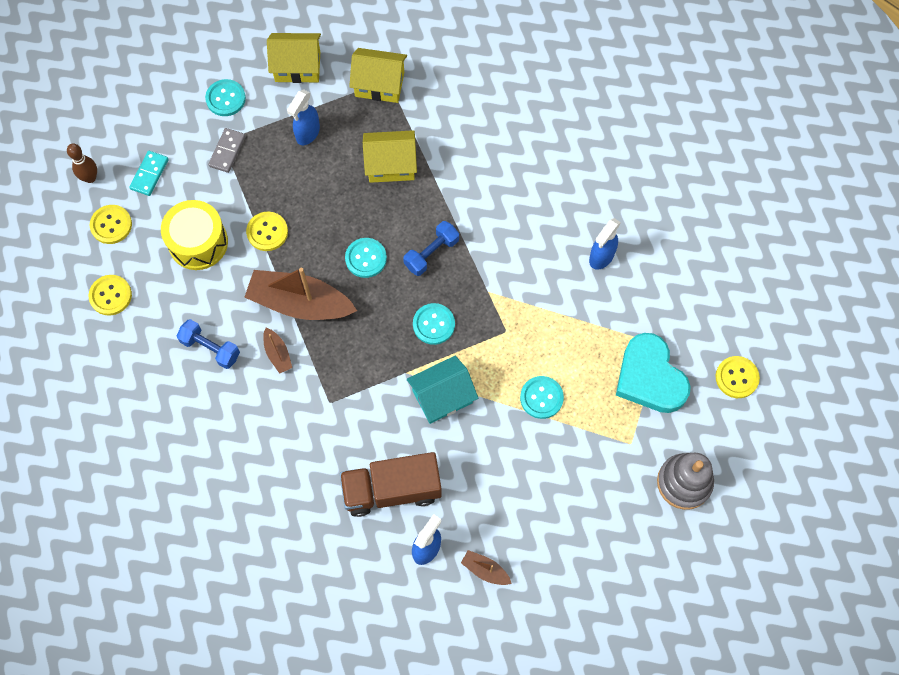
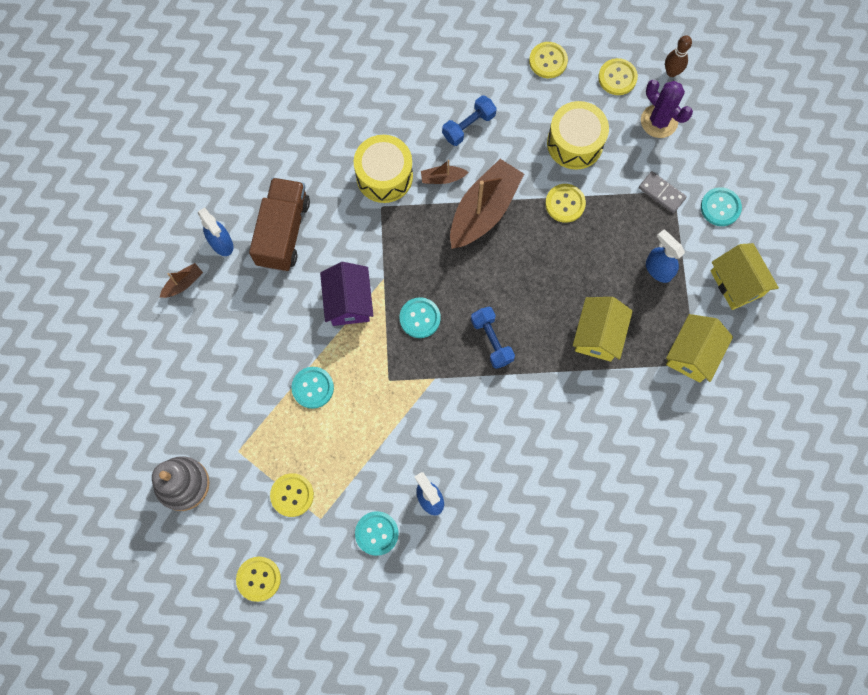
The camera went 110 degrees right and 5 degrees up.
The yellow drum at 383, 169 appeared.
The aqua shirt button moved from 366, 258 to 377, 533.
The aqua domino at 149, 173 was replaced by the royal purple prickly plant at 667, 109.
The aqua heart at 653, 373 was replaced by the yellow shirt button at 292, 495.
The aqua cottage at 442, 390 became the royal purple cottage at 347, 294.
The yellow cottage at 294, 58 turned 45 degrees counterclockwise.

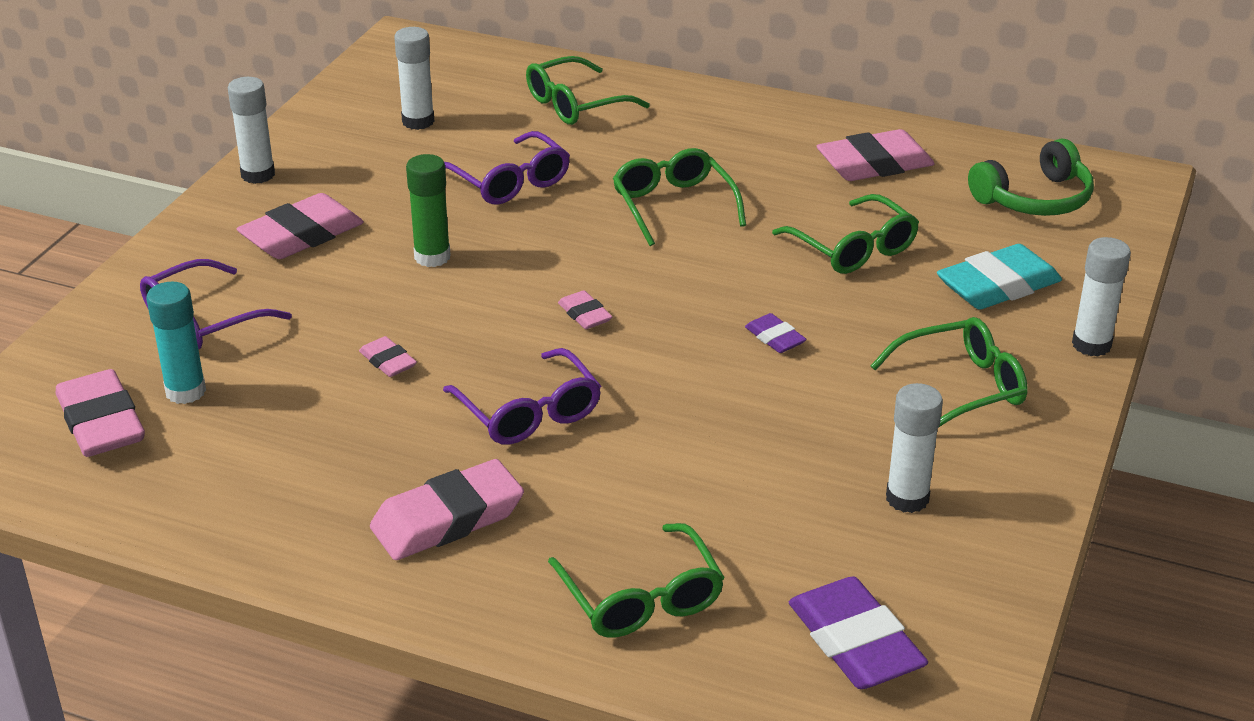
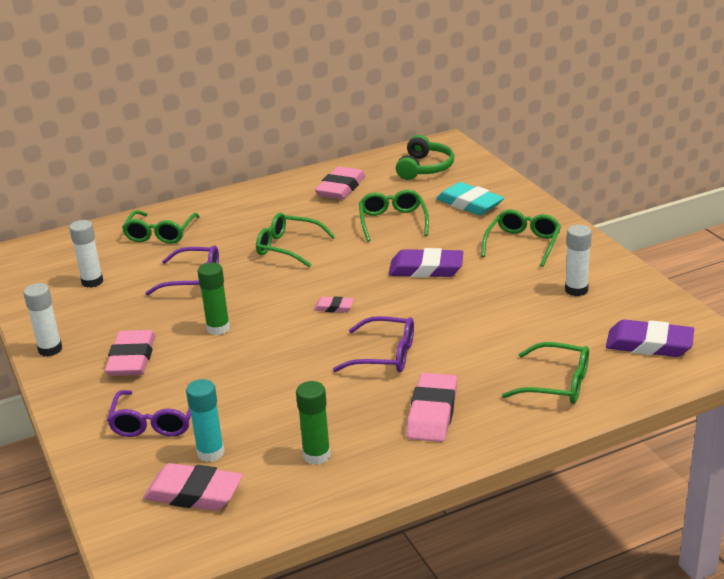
The camera went 45 degrees left and 5 degrees down.
The rose-pink gum eraser at 388, 356 disappeared.
The white stick of glue at 1101, 297 disappeared.
The green stick of glue at 313, 423 appeared.
The green glasses at 845, 234 turned 105 degrees counterclockwise.
The aqua gum eraser at 999, 276 turned 60 degrees counterclockwise.
The royal purple gum eraser at 776, 333 changed to 1.97 times the size.

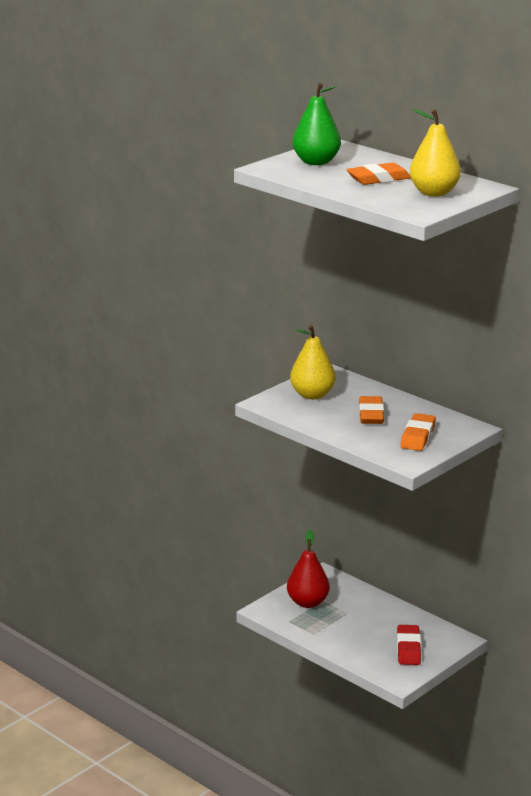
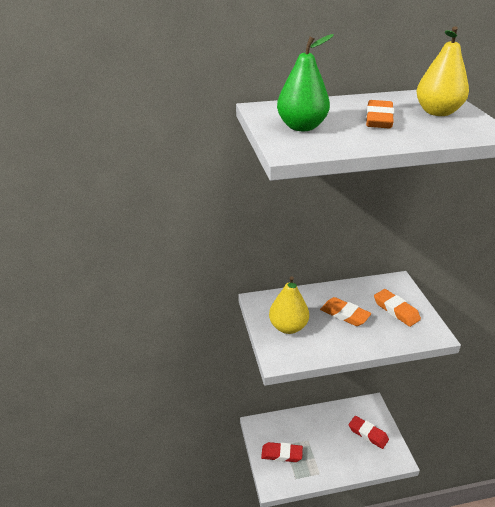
The camera went 55 degrees left and 10 degrees up.
The scarlet pear fruit at 308, 568 was replaced by the scarlet gum eraser at 282, 452.

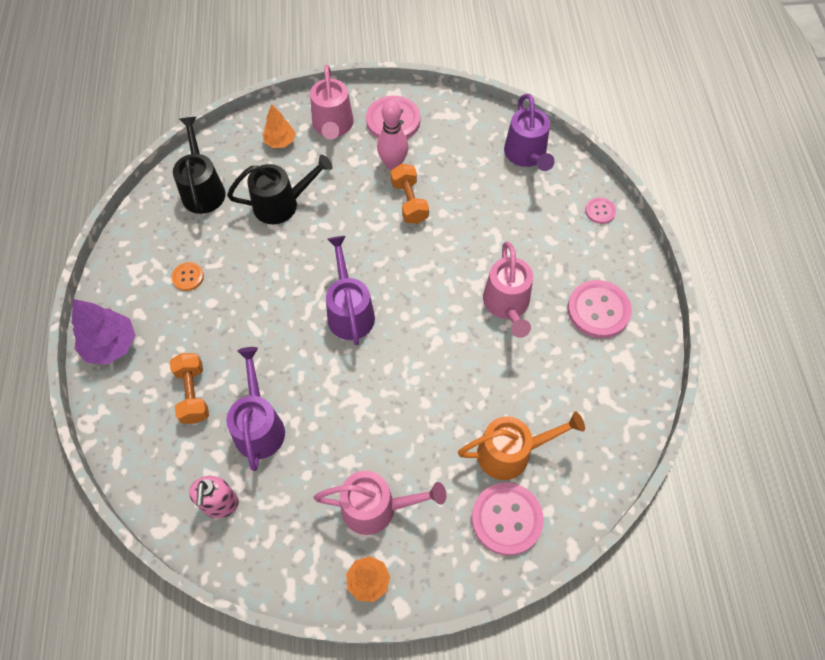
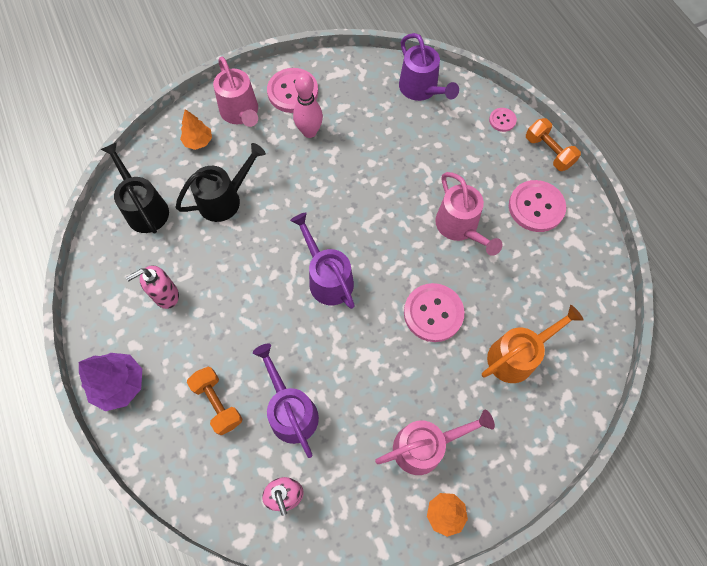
The camera went 20 degrees left and 5 degrees up.
The orange dumbbell moved from 409, 194 to 553, 144.
The rose-pink shirt button moved from 508, 519 to 434, 312.
The orange shirt button at 187, 276 was replaced by the rose-pink soap pump at 152, 287.

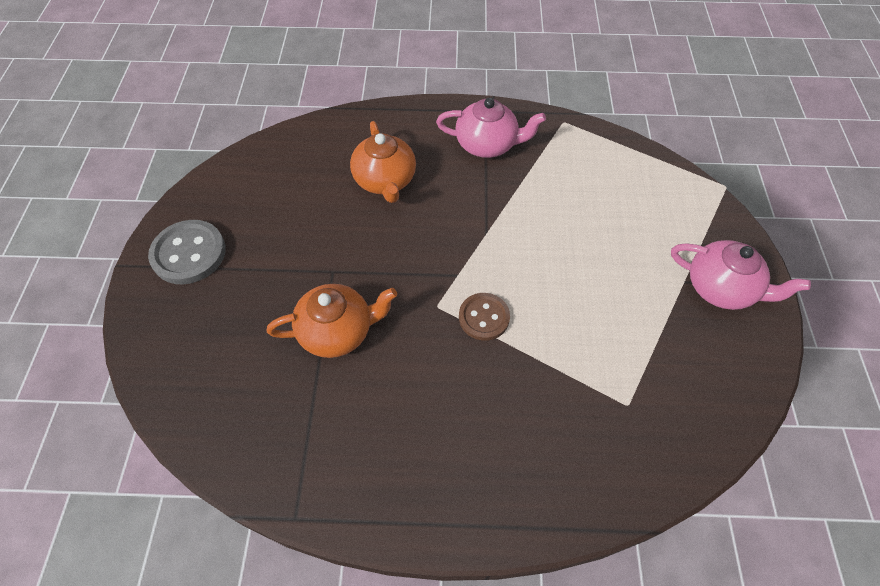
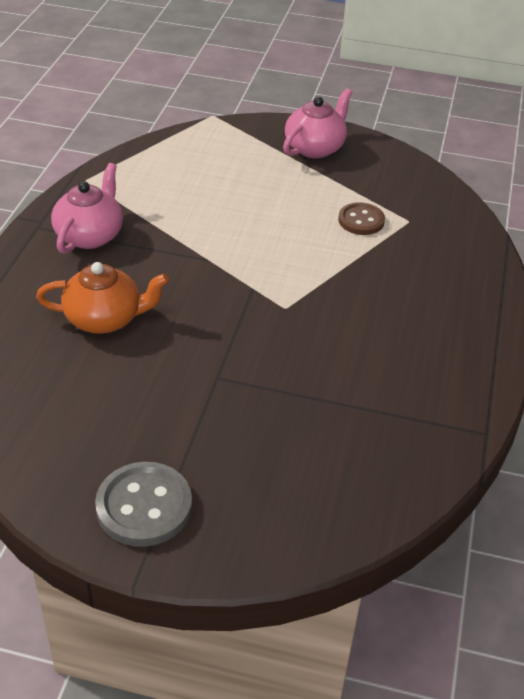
The camera went 80 degrees left and 15 degrees down.
The orange teapot at 332, 321 disappeared.
The brown shirt button moved from 484, 317 to 361, 218.

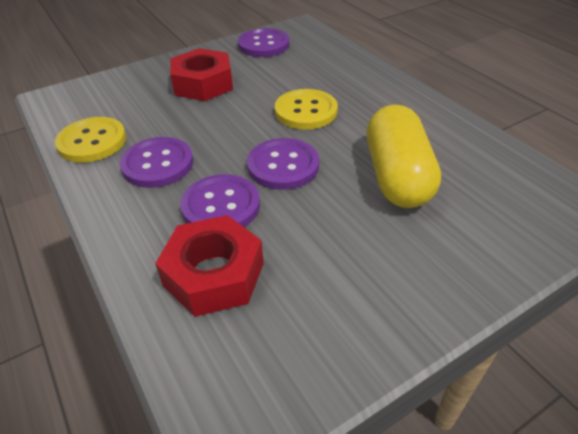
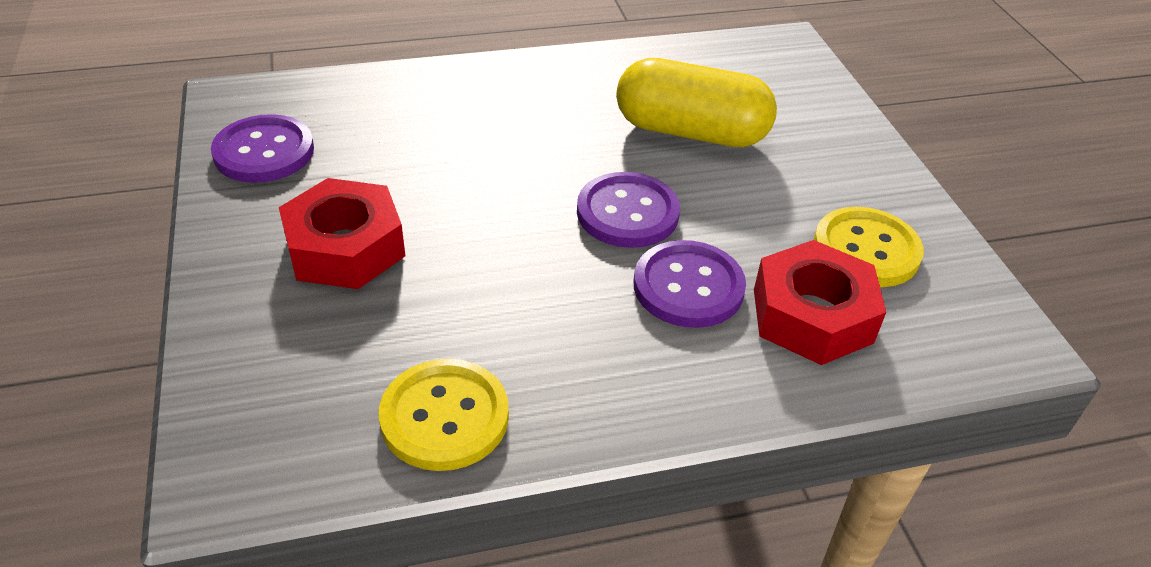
The camera went 75 degrees left and 0 degrees up.
The royal purple shirt button at 156, 162 disappeared.
The yellow shirt button moved from 306, 109 to 869, 247.

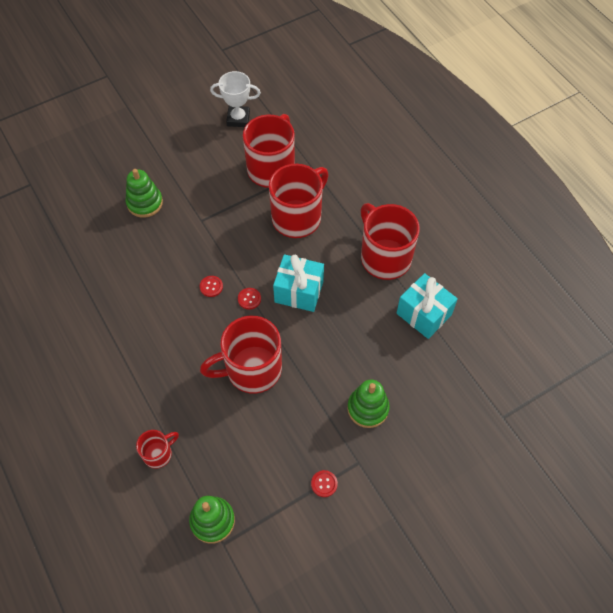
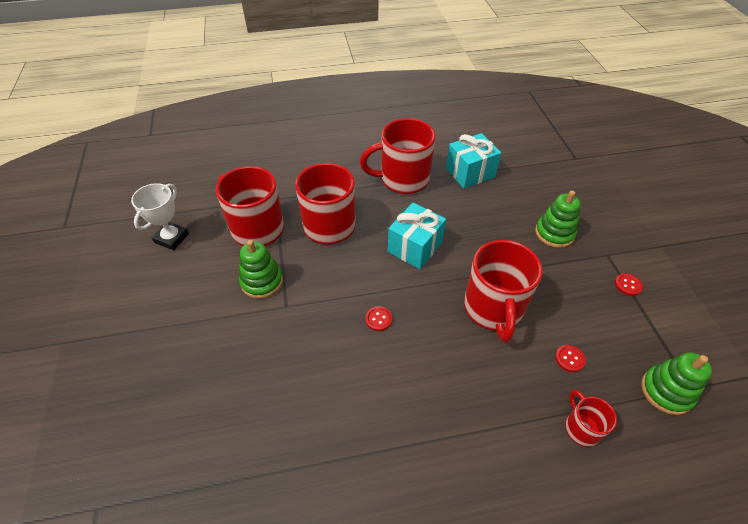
The camera went 70 degrees left and 10 degrees down.
The green ring stacker moved from 144, 193 to 261, 269.
The scarlet shirt button moved from 249, 299 to 570, 358.

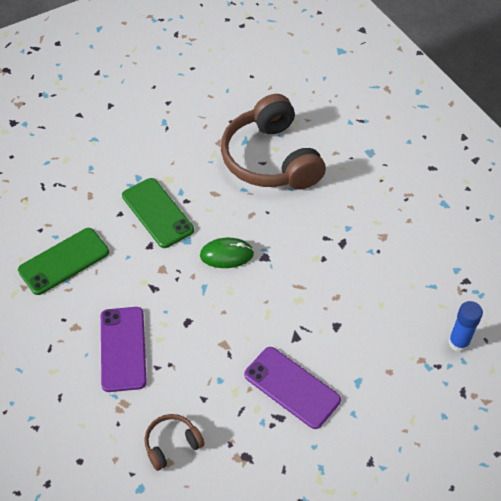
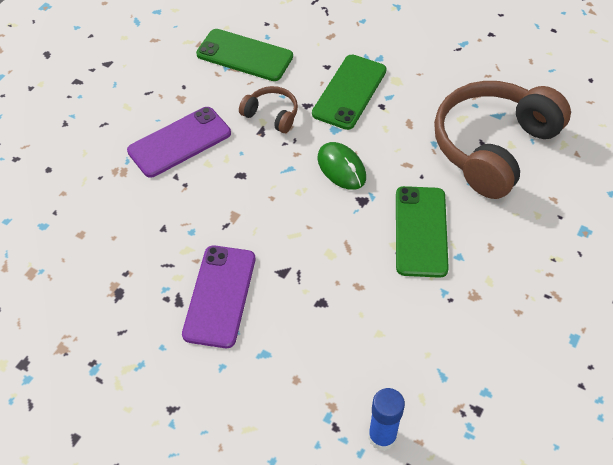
The camera went 60 degrees right and 0 degrees up.
The green phone at 422, 232 appeared.
The brown over-ear headphones moved from 174, 442 to 268, 109.

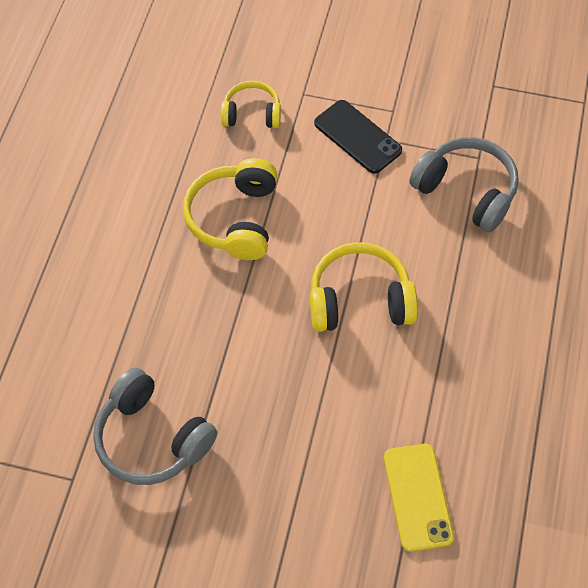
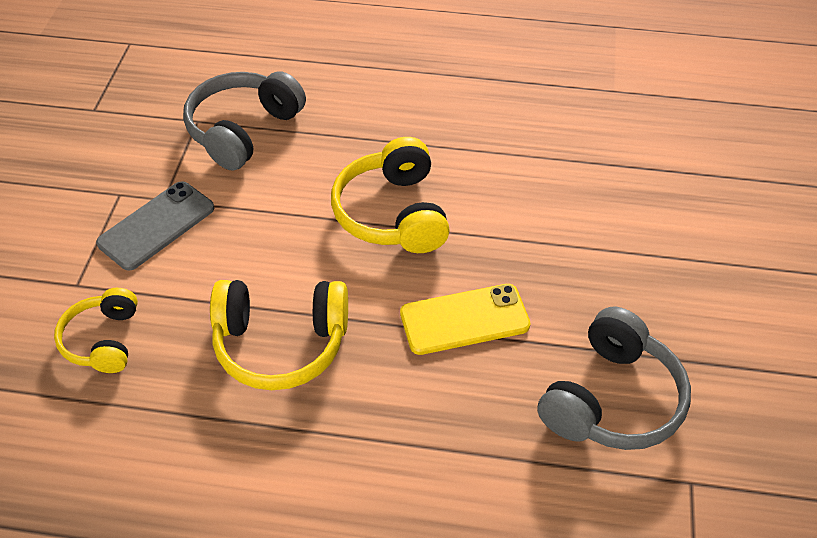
The camera went 95 degrees left and 10 degrees down.
The yellow phone moved from 419, 498 to 465, 319.
The ebony phone at 358, 137 became the ash-grey phone at 155, 226.

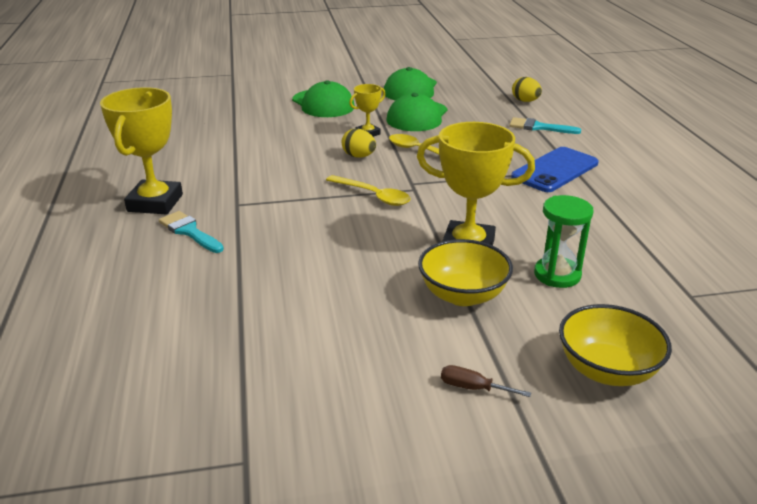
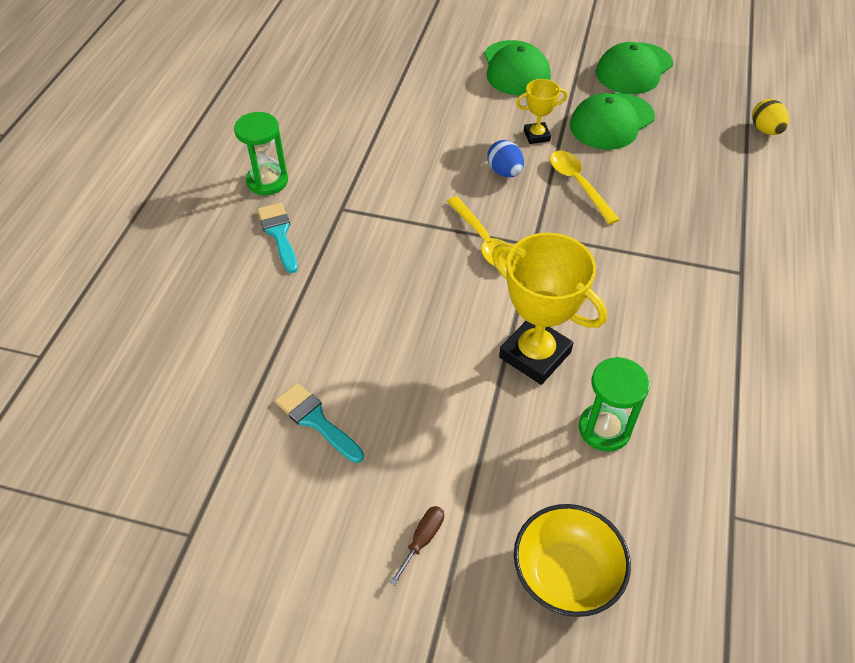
The camera went 25 degrees right and 20 degrees up.
The yellow deep dish at 465, 272 disappeared.
The cobalt phone at 555, 169 disappeared.
The aqua paint brush moved from 545, 125 to 319, 423.
The yellow prize cup at 141, 151 was replaced by the green sandglass at 261, 153.
The yellow egg at 359, 143 became the cobalt egg at 505, 158.
The brown hand screwdriver at 486, 381 turned 75 degrees clockwise.

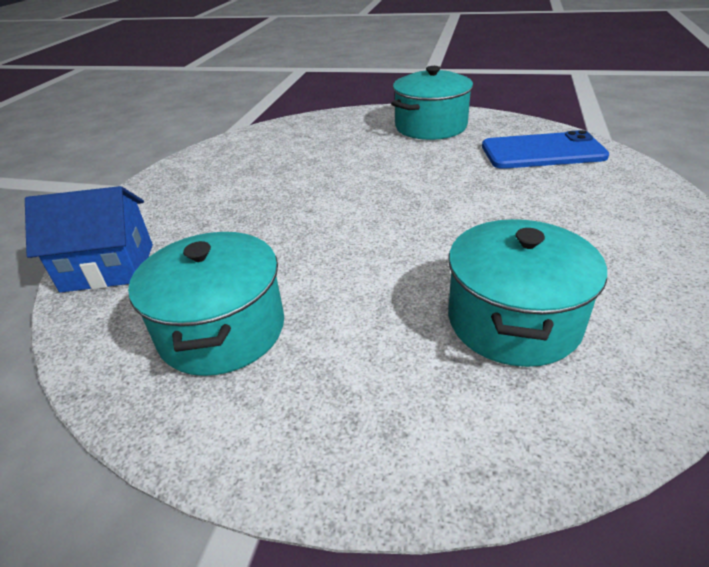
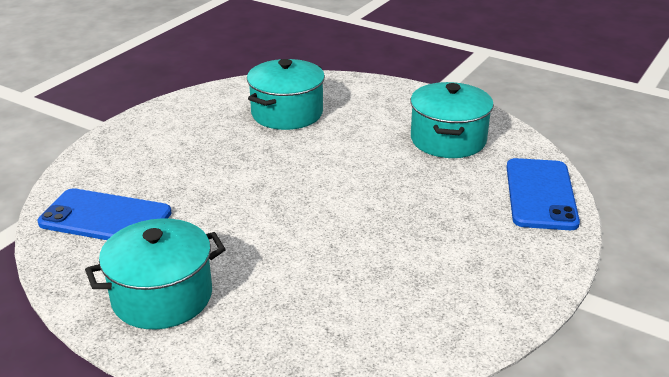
The camera went 165 degrees left and 5 degrees down.
The cobalt cottage at 89, 239 was replaced by the cobalt phone at 543, 194.

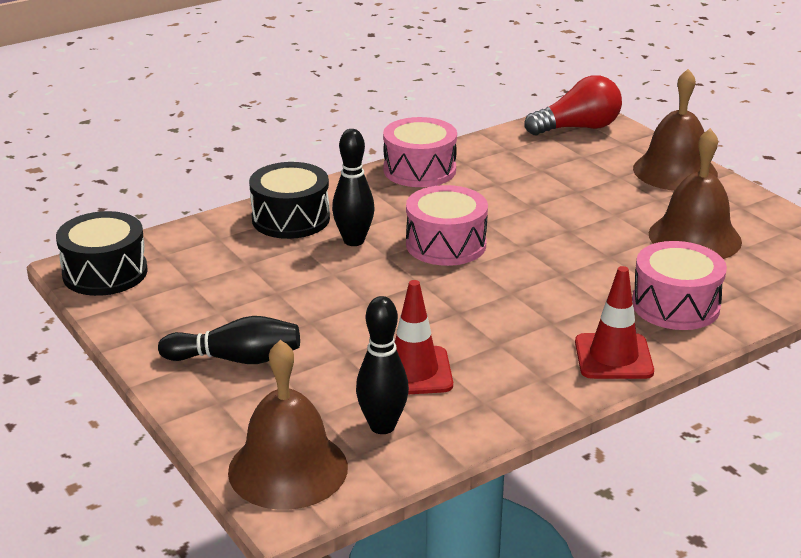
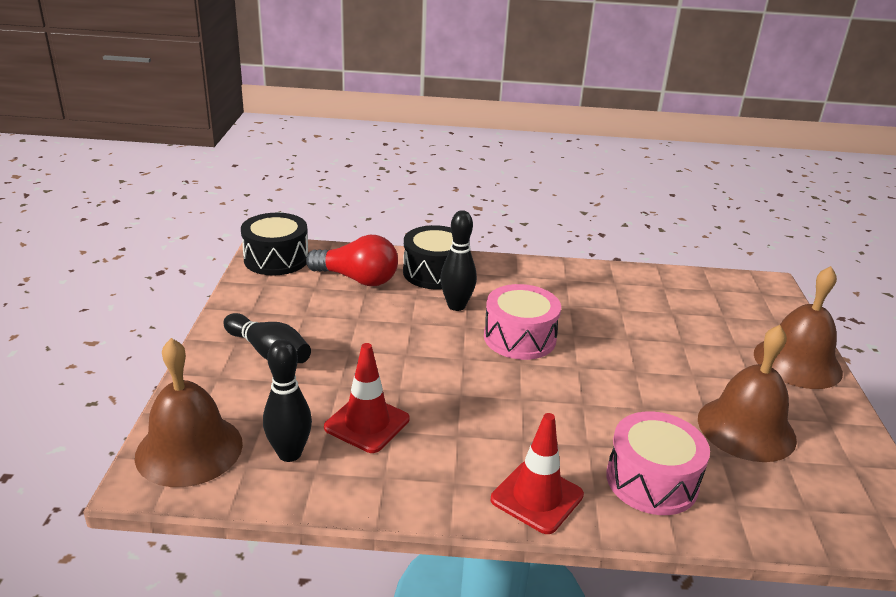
The camera went 35 degrees right and 0 degrees up.
The rose-pink drum at 420, 152 disappeared.
The scarlet lightbulb moved from 573, 105 to 352, 260.

